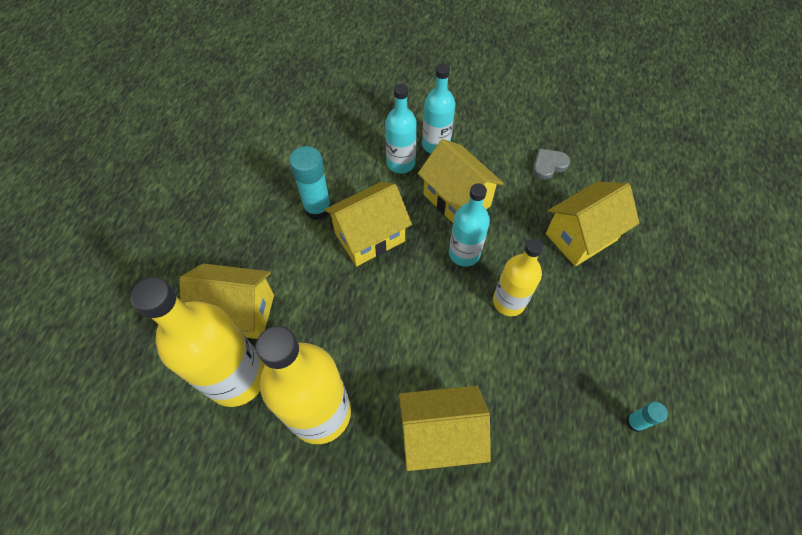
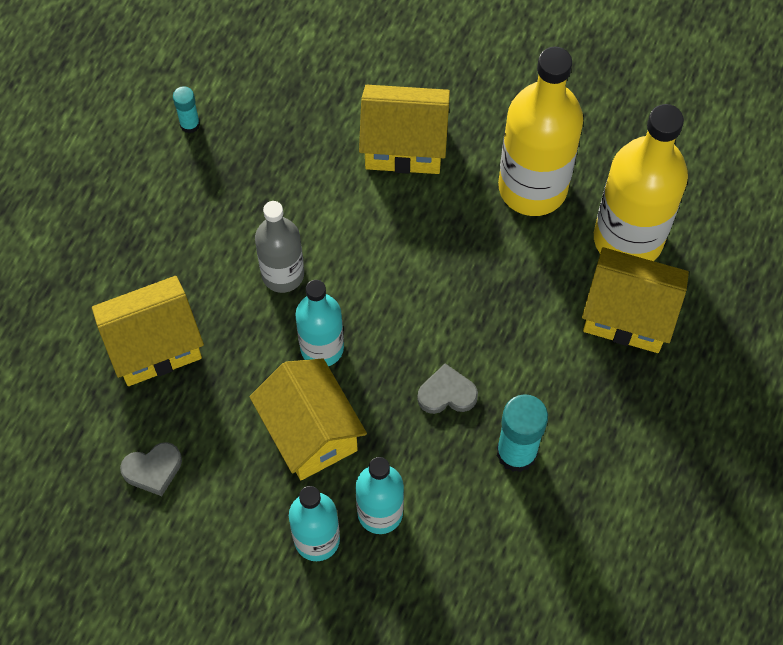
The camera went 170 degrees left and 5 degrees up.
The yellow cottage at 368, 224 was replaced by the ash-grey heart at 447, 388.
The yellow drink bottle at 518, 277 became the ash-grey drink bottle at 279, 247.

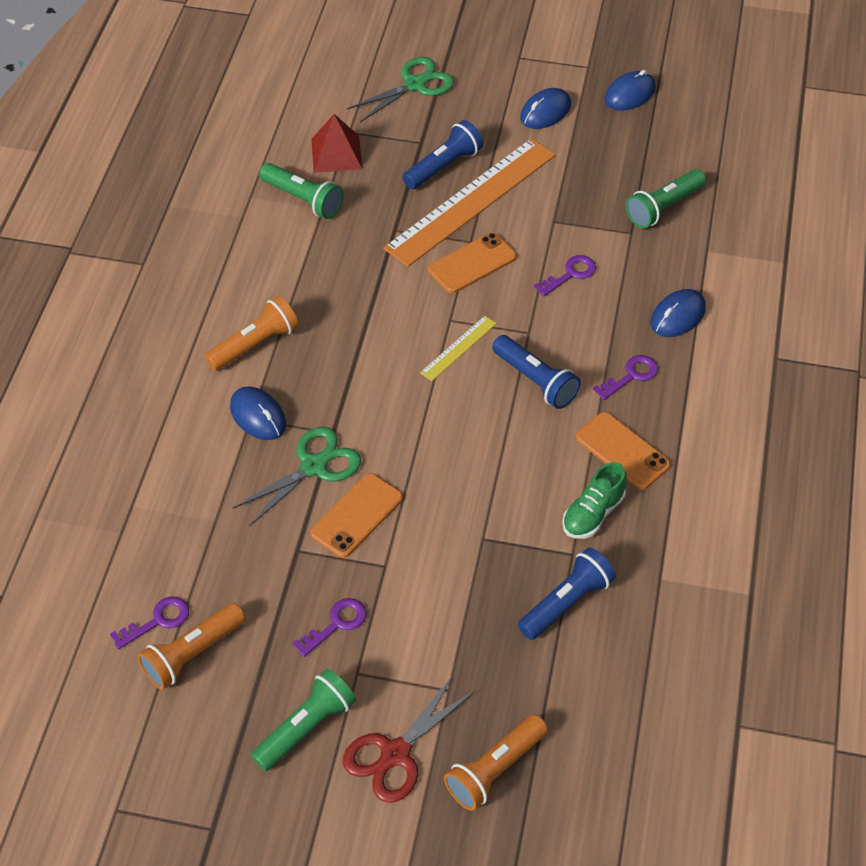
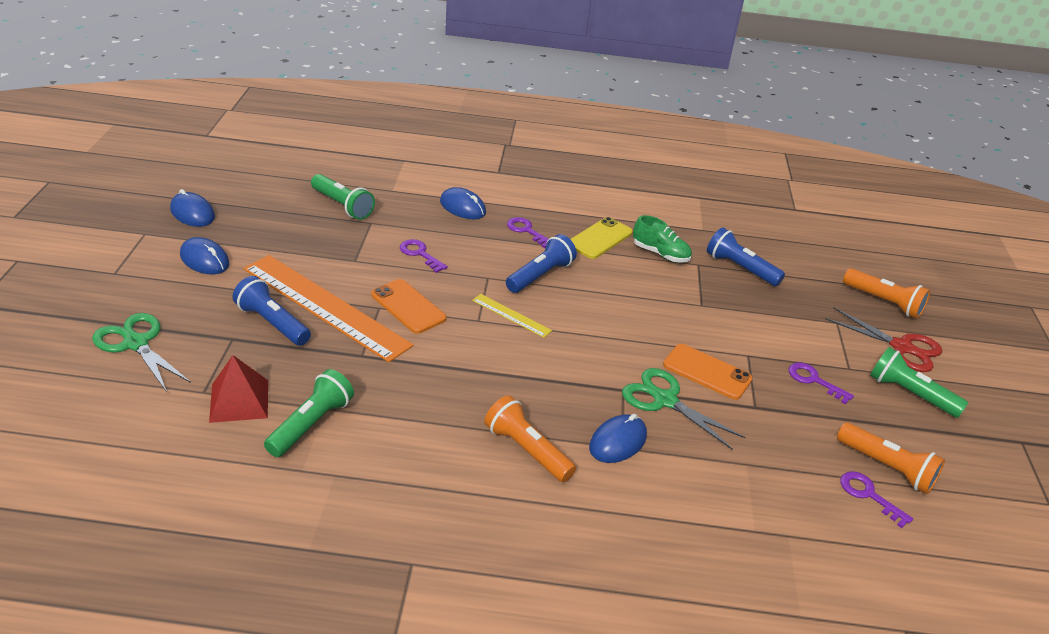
The camera went 100 degrees left and 15 degrees down.
The orange phone at 623, 451 became the yellow phone at 601, 238.

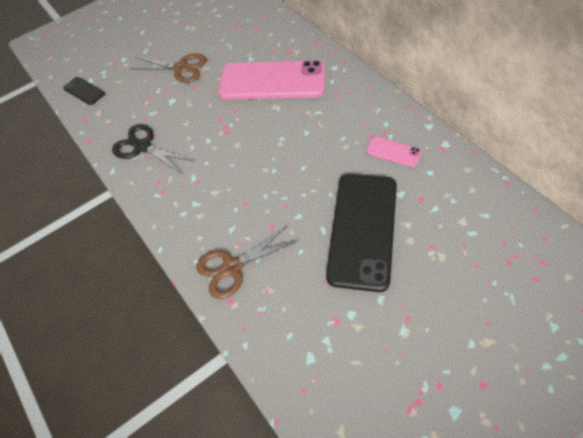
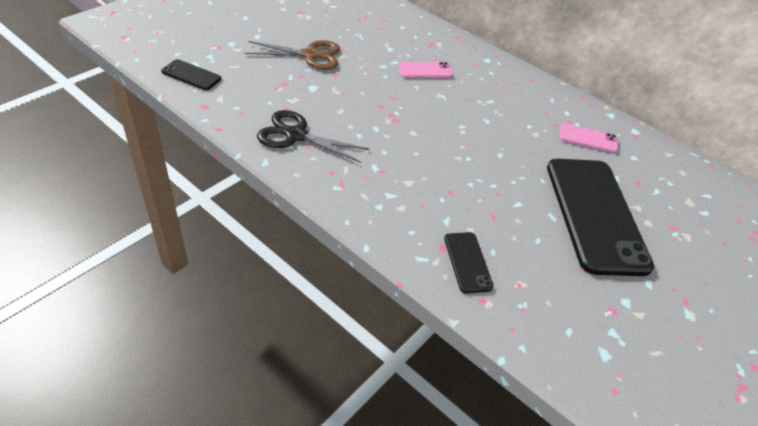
The camera went 25 degrees left and 10 degrees down.
The brown scissors at 246, 262 was replaced by the ebony phone at 469, 262.
The rose-pink phone at 271, 79 changed to 0.44 times the size.

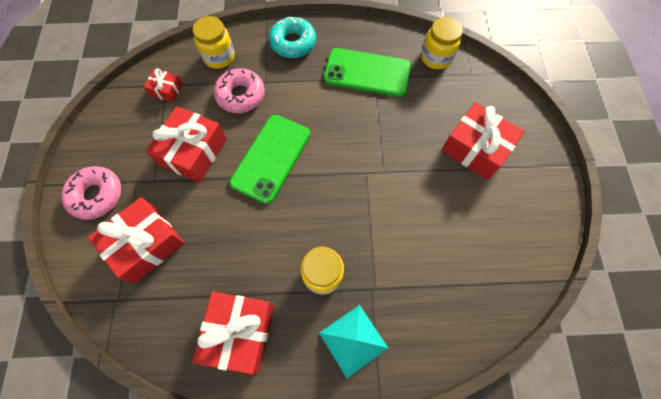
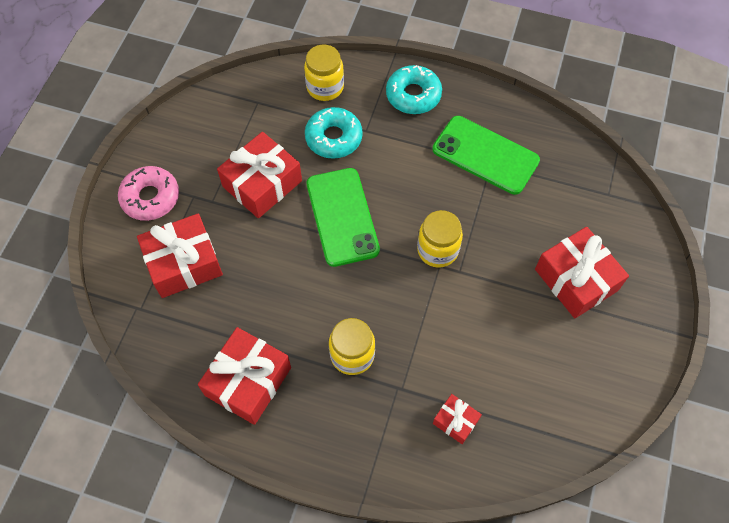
The camera went 20 degrees right and 5 degrees down.
The aqua pyramid shape at 353, 341 disappeared.
The scarlet wrapped gift moved from 163, 85 to 457, 419.
The yellow preserve jar moved from 442, 43 to 440, 239.
The rose-pink doughnut at 239, 90 became the aqua doughnut at 334, 133.
The green phone at 270, 159 turned 60 degrees counterclockwise.

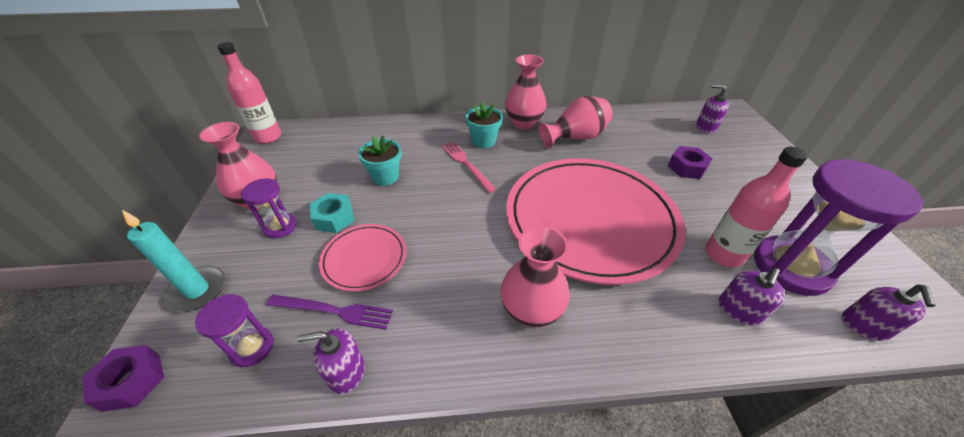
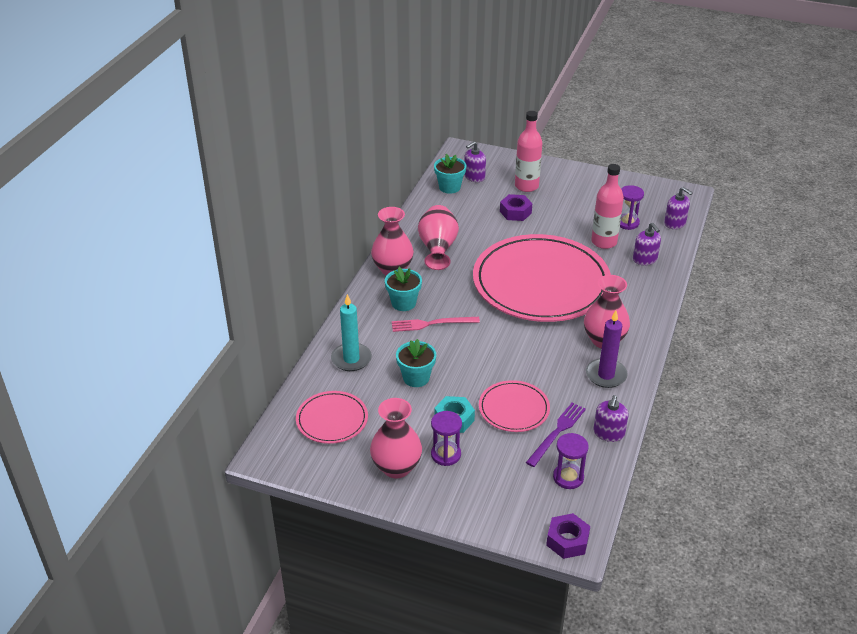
The camera went 65 degrees left and 5 degrees down.
The rose-pink dinner plate at 332, 417 appeared.
The aqua flower pot at 450, 174 appeared.
The royal purple wax candle at 607, 349 appeared.
The aqua wax candle moved from 173, 261 to 351, 332.
The rose-pink drink bottle moved from 249, 93 to 528, 151.
The royal purple sandglass at 839, 227 changed to 0.51 times the size.

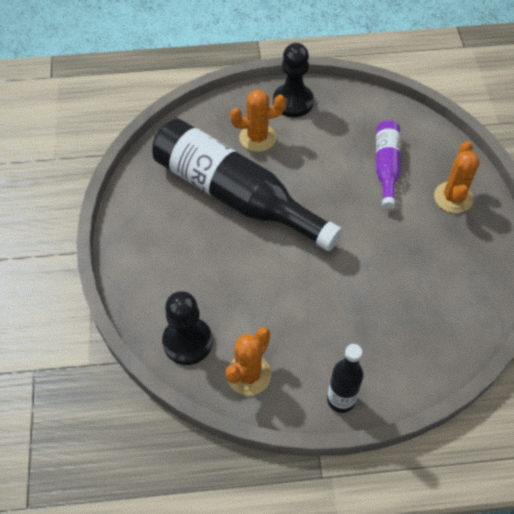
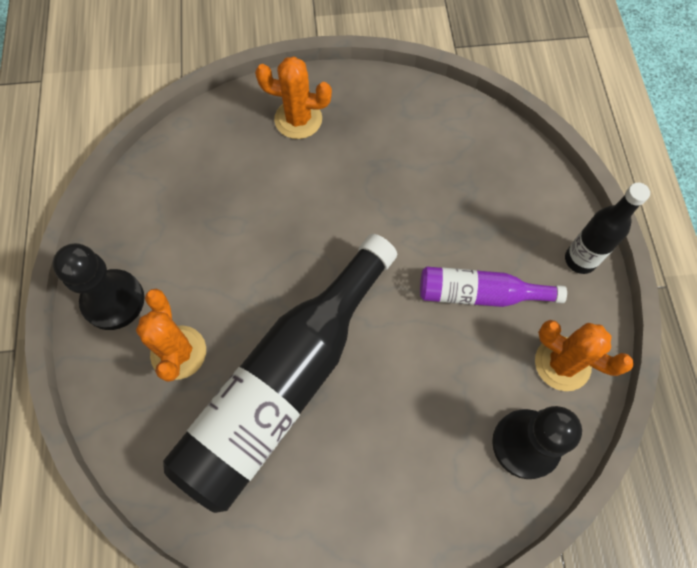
The camera went 90 degrees left and 10 degrees up.
The royal purple drink bottle moved from 388, 164 to 493, 286.

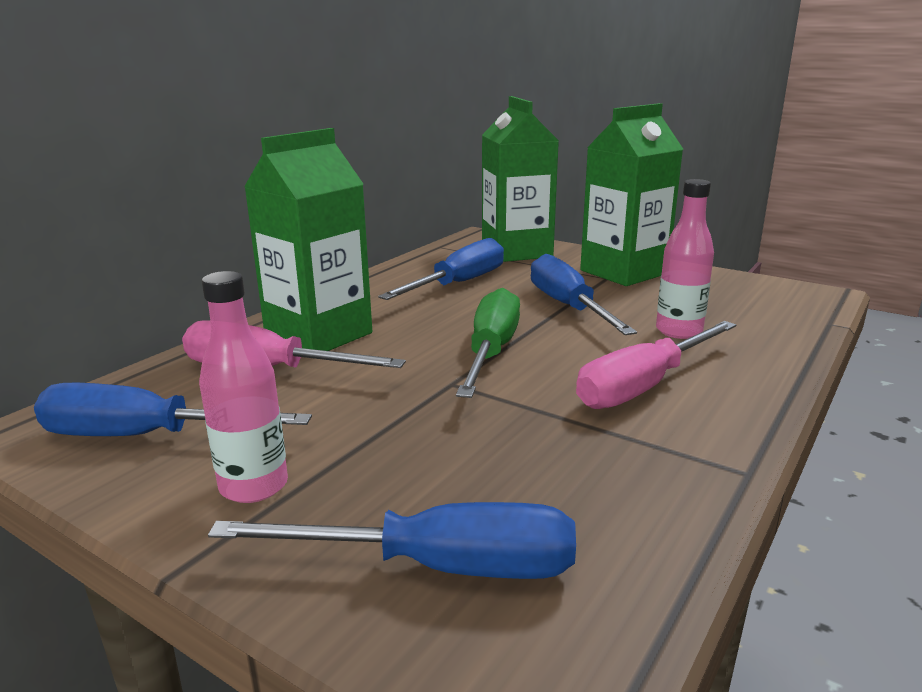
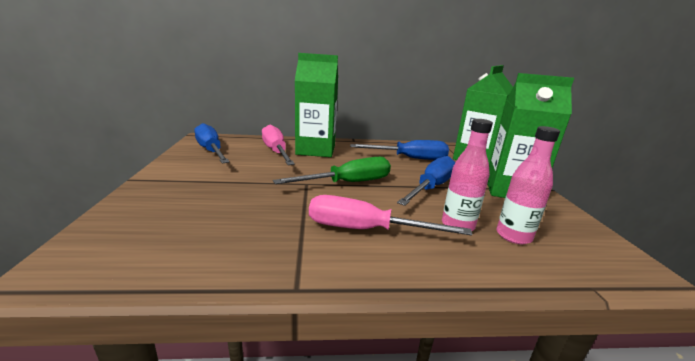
The camera went 50 degrees right and 0 degrees up.
The cobalt hand screwdriver at 392, 540 disappeared.
The rose-pink drink bottle moved from 243, 387 to 528, 185.

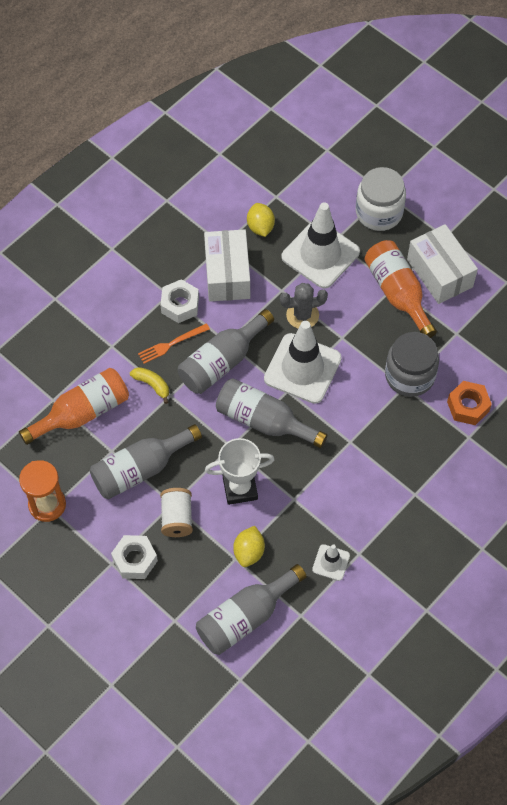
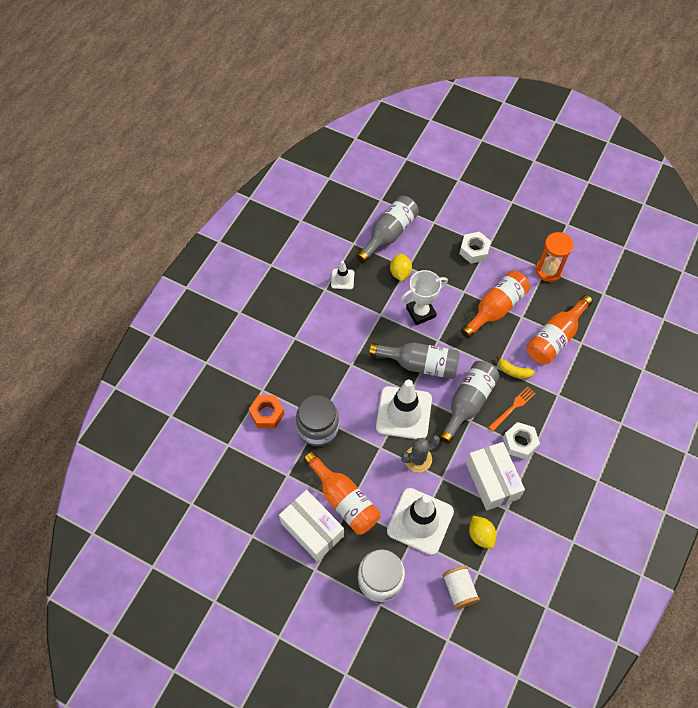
The camera went 165 degrees right and 0 degrees up.
The white bobbin moved from 176, 512 to 461, 587.
The ash-grey drink bottle at 146, 461 became the orange drink bottle at 495, 305.

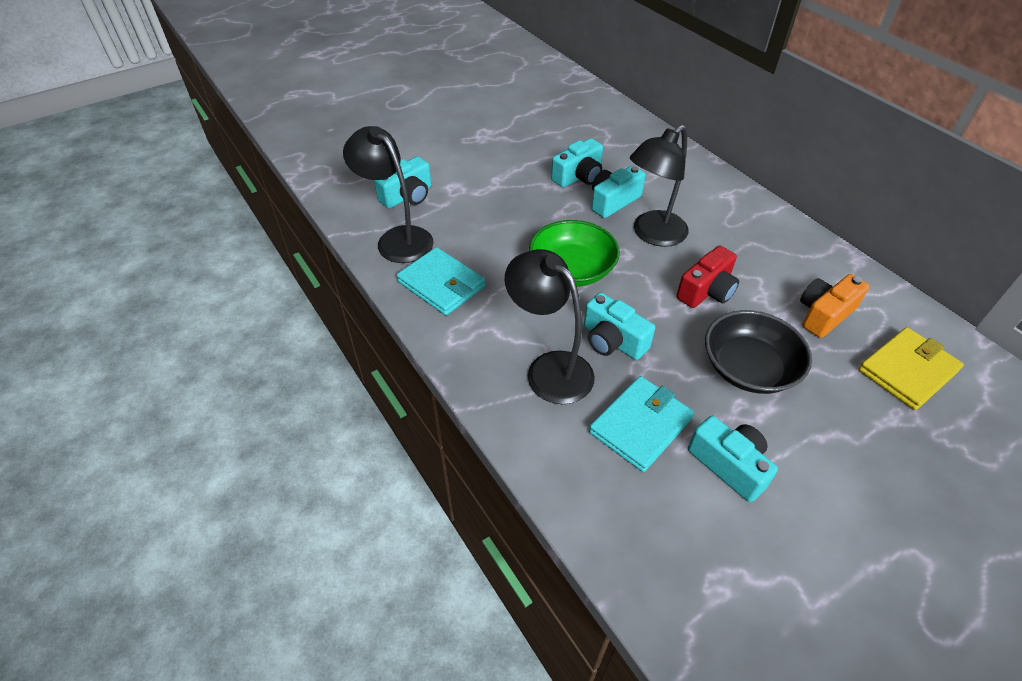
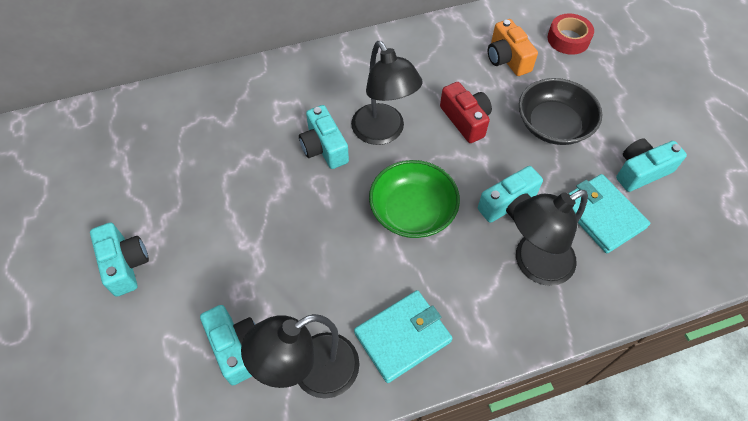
The camera went 75 degrees left and 10 degrees up.
The aqua photo camera moved from 577, 163 to 119, 260.
The yellow billfold at 911, 368 was replaced by the scarlet tape at 571, 34.

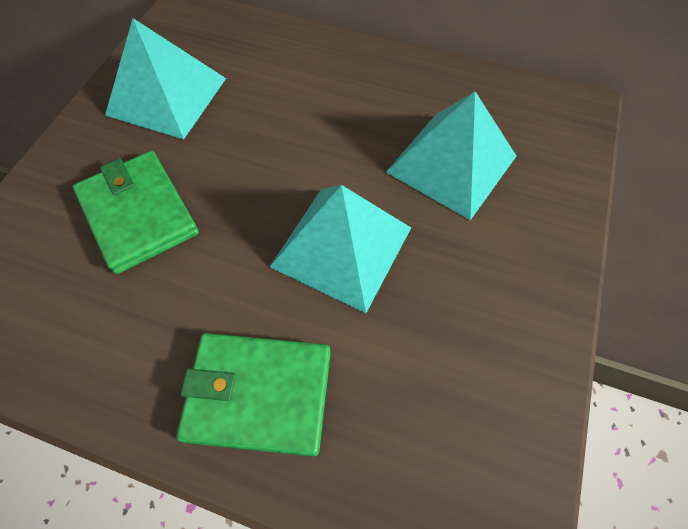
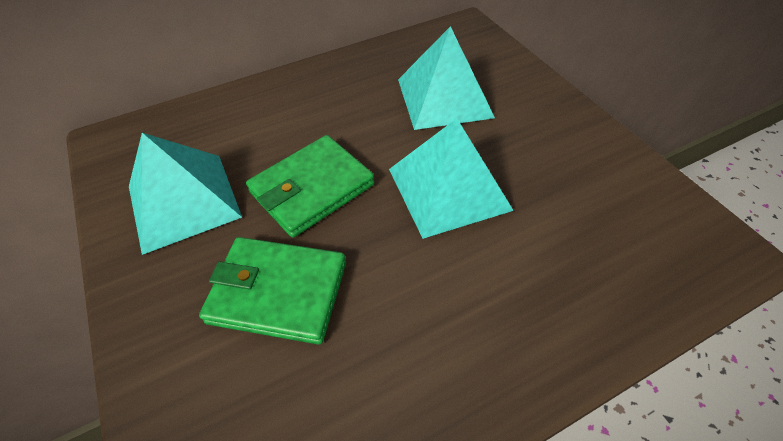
The camera went 45 degrees left and 10 degrees down.
The green billfold moved from 253, 395 to 310, 186.

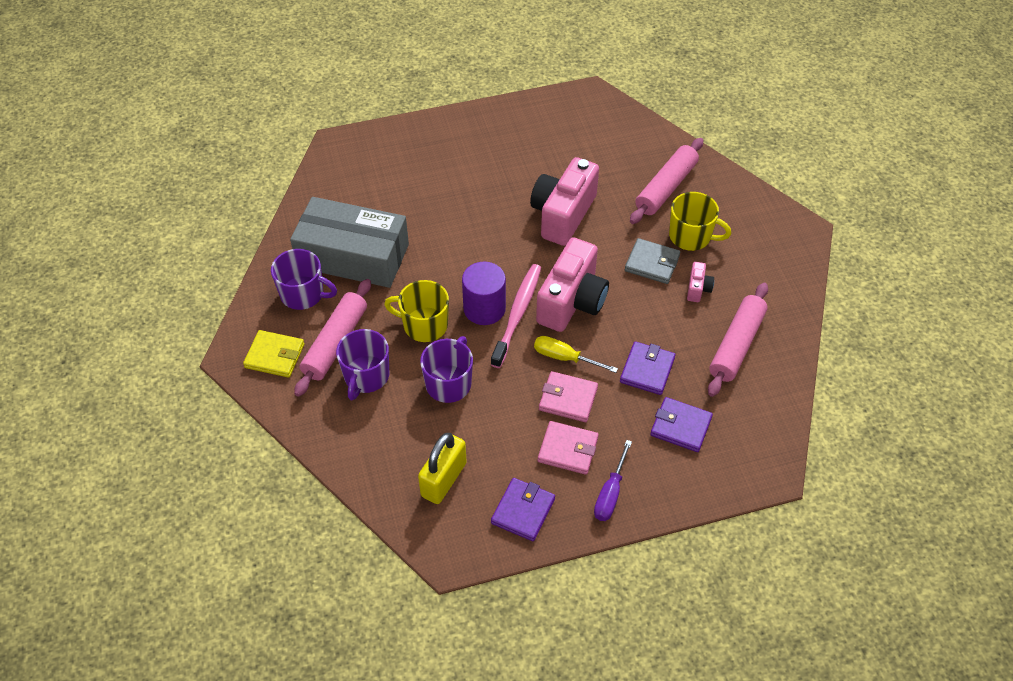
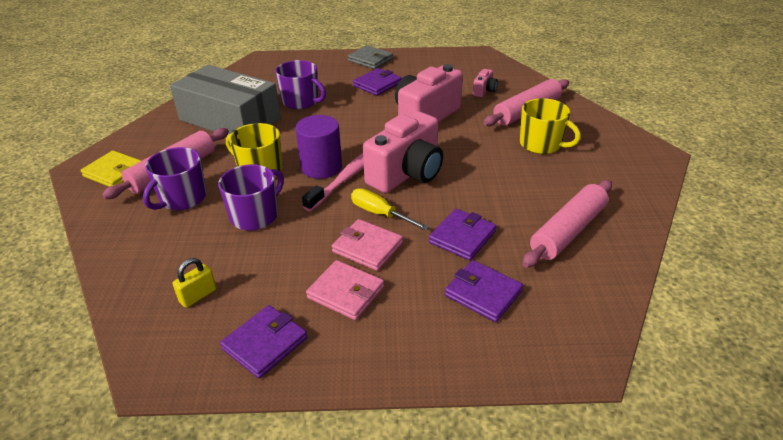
The camera went 15 degrees right and 15 degrees down.
The royal purple hand screwdriver at 613, 480 disappeared.
The royal purple billfold at 377, 82 appeared.
The royal purple tea mug moved from 304, 279 to 300, 84.
The ash-grey billfold moved from 652, 261 to 370, 57.
The rose-pink photo camera moved from 700, 282 to 485, 83.
The yellow small lock at 442, 468 changed to 0.57 times the size.

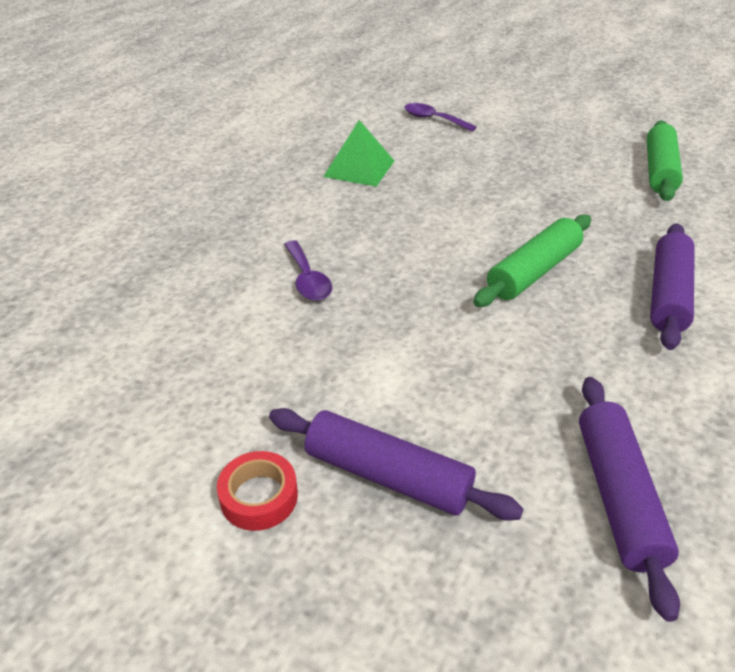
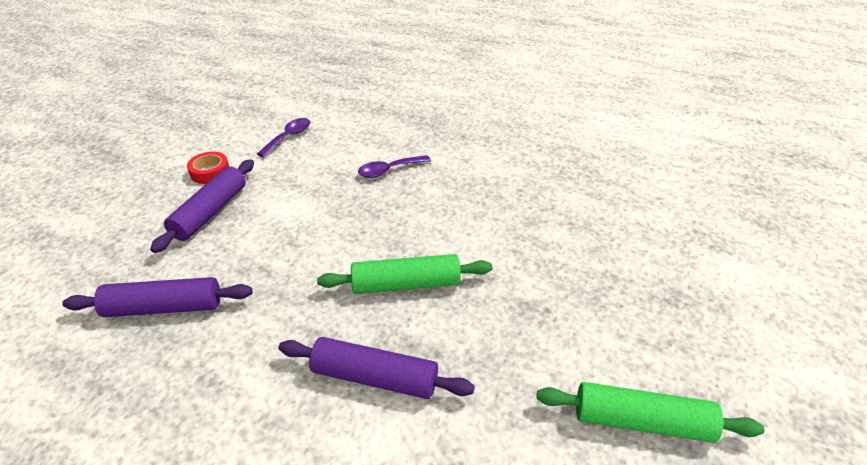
The camera went 85 degrees right and 0 degrees up.
The green pyramid shape at 358, 153 disappeared.
The royal purple spoon moved from 441, 117 to 283, 137.
The green pastry roller at 532, 260 turned 45 degrees counterclockwise.

